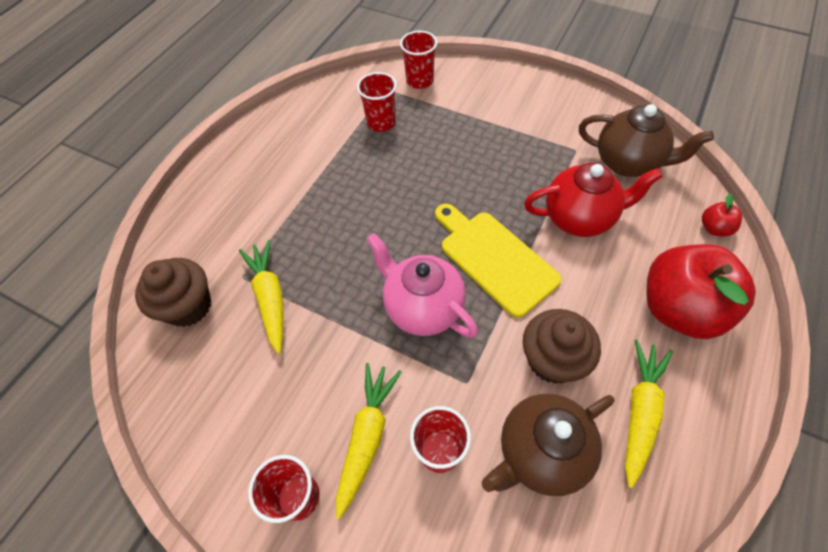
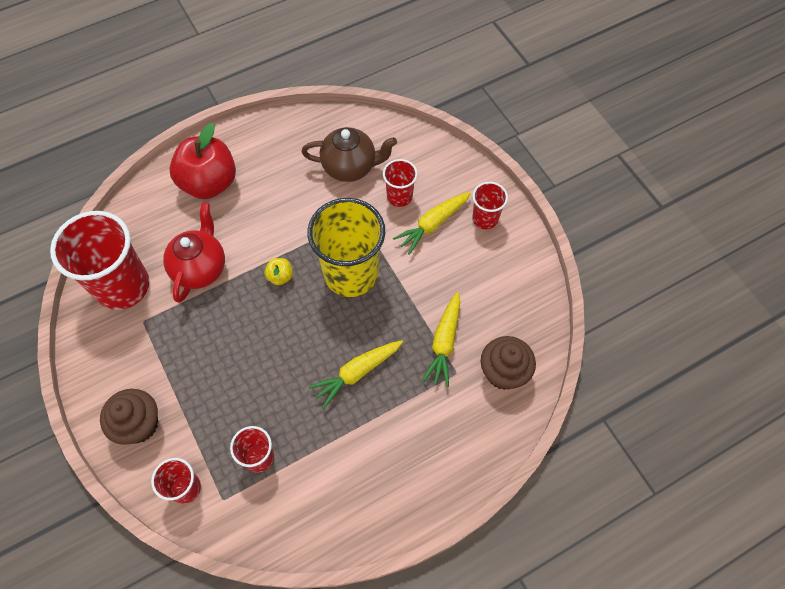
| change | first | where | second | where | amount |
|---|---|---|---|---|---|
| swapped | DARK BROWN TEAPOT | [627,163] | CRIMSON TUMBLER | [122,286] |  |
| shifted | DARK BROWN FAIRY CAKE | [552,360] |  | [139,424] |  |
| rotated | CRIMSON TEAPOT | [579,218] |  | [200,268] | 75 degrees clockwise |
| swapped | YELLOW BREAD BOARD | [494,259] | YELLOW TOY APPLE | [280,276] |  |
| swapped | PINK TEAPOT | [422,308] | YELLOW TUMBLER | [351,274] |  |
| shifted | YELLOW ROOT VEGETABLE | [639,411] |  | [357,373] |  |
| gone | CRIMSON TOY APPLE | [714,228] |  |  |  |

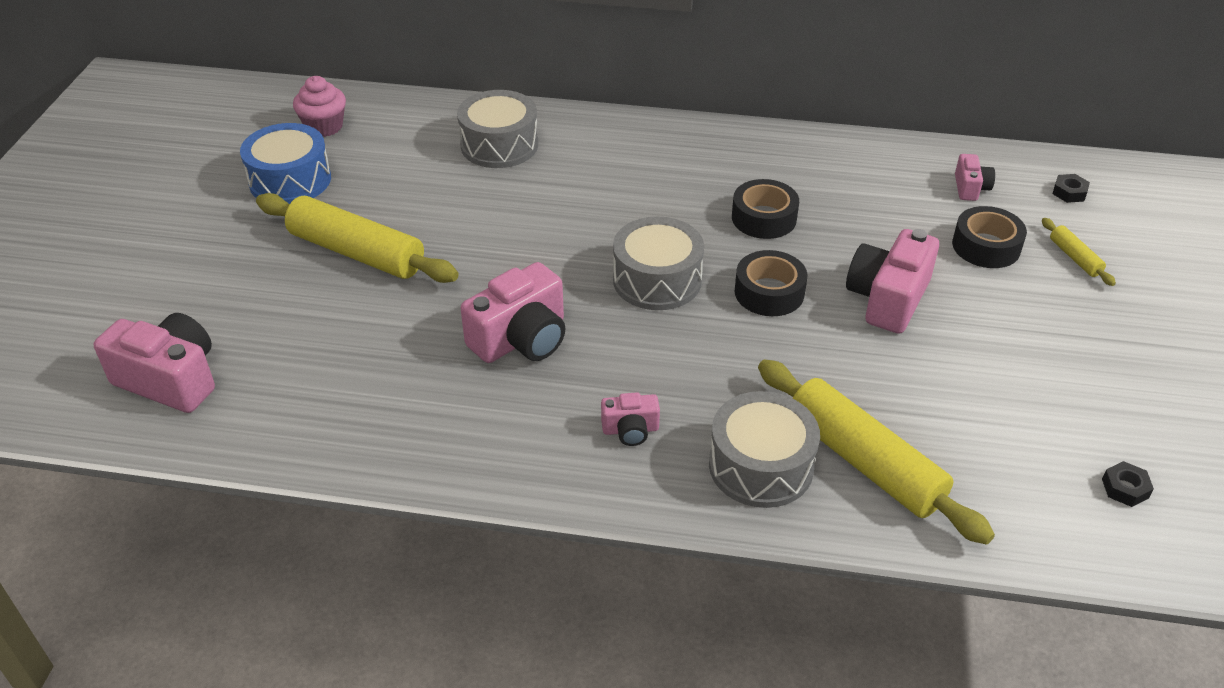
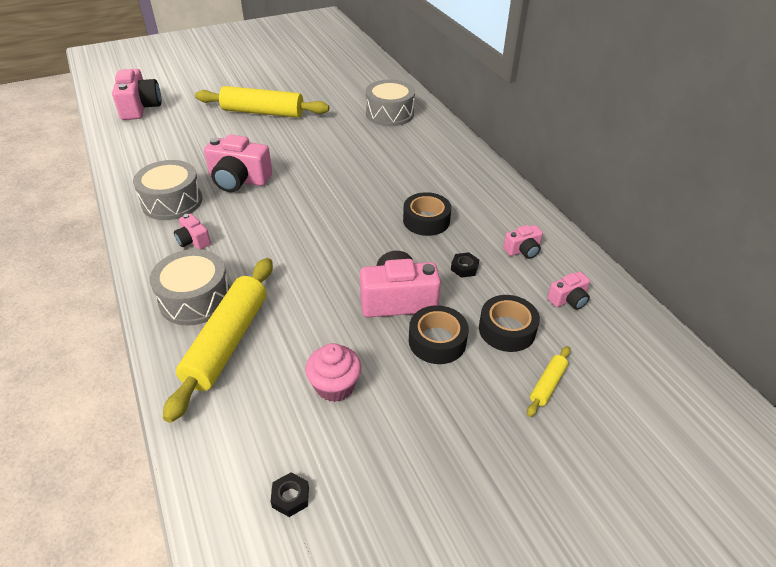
| change | first | where | second | where | amount |
|---|---|---|---|---|---|
| shifted | ASH-GREY SNARE DRUM | [657,280] |  | [172,202] |  |
| rotated | YELLOW ROLLING PIN | [356,252] |  | [263,112] | 75 degrees counterclockwise |
| shifted | PINK FAIRY CAKE | [324,127] |  | [335,386] |  |
| shifted | BLACK ROLL OF TAPE | [769,292] |  | [437,341] |  |
| shifted | BLACK NUT | [1069,192] |  | [464,268] |  |
| new |  |  | PINK CAMERA | [523,250] |  |
| gone | ROYAL BLUE SNARE DRUM | [290,180] |  |  |  |

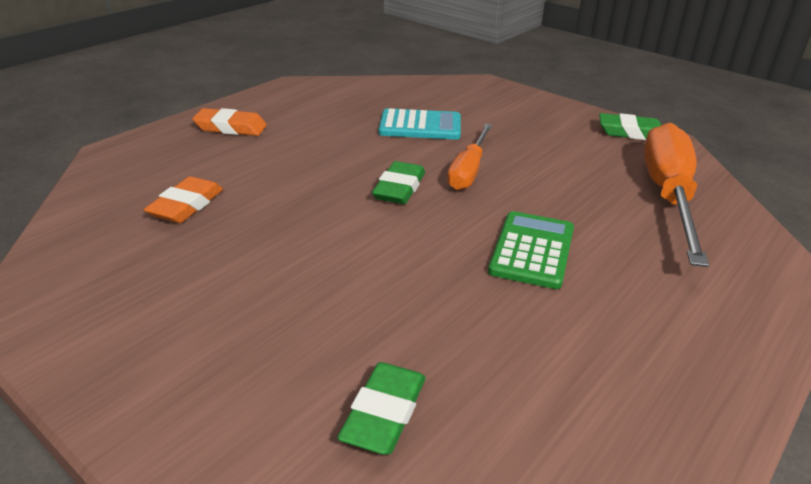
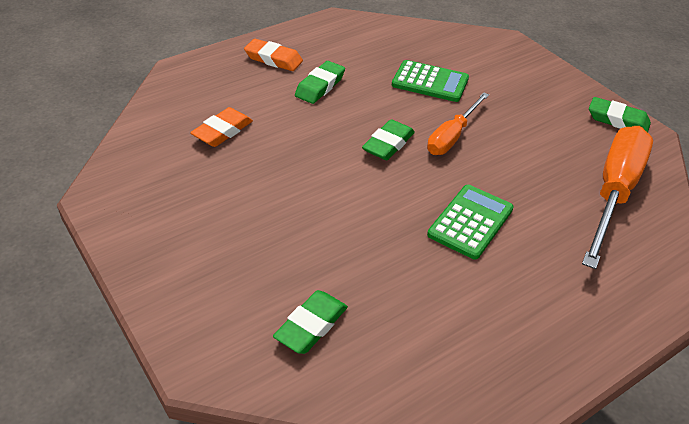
| change | first | where | second | where | amount |
|---|---|---|---|---|---|
| new |  |  | LEAF-GREEN ERASER | [320,86] |  |
| repainted | AQUA POCKET CALCULATOR | [420,126] | LEAF-GREEN POCKET CALCULATOR | [430,82] |  |

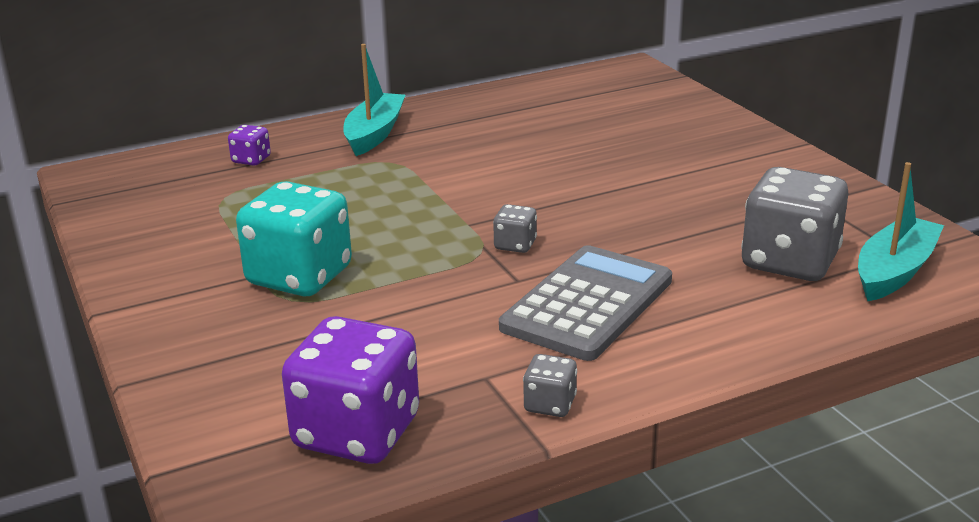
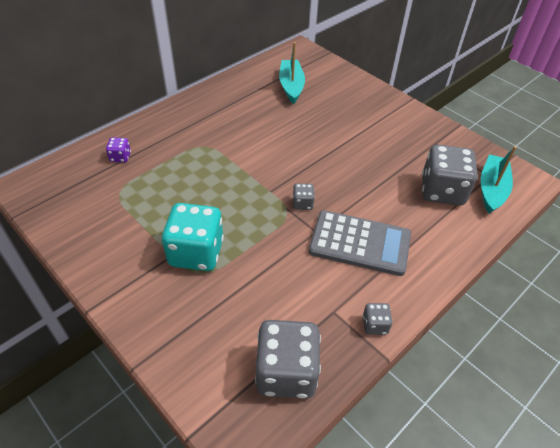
| change | first | where | second | where | amount |
|---|---|---|---|---|---|
| repainted | ROYAL PURPLE DIE | [357,433] | ASH-GREY DIE | [286,372] |  |
| shifted | AQUA TOY BOAT | [374,134] |  | [291,86] |  |
| rotated | ASH-GREY POCKET CALCULATOR | [587,304] |  | [360,243] | 90 degrees clockwise |

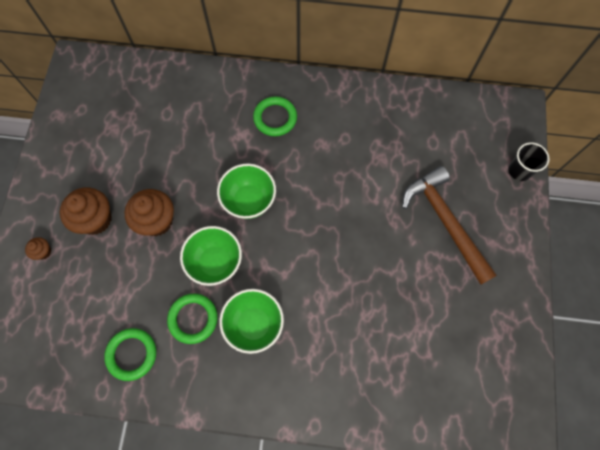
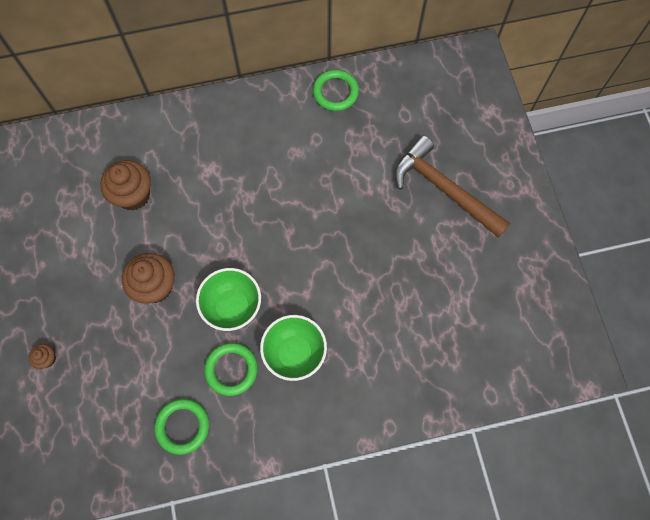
| change | first | where | second | where | amount |
|---|---|---|---|---|---|
| shifted | DARK BROWN FAIRY CAKE | [95,219] |  | [133,195] |  |
| shifted | LEAF-GREEN RING | [275,118] |  | [335,92] |  |
| gone | LEAF-GREEN DEEP DISH | [249,200] |  |  |  |
| gone | BLACK TUMBLER | [519,170] |  |  |  |

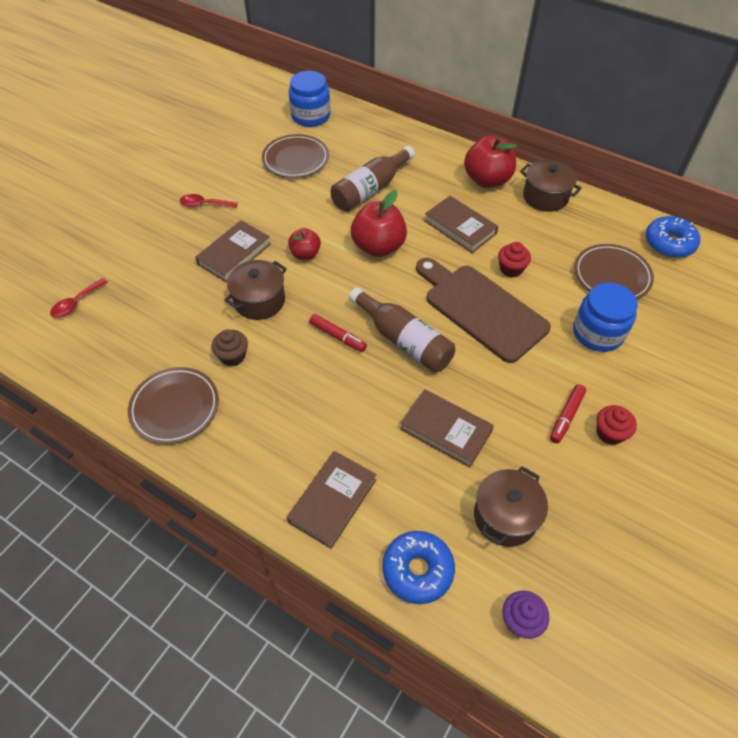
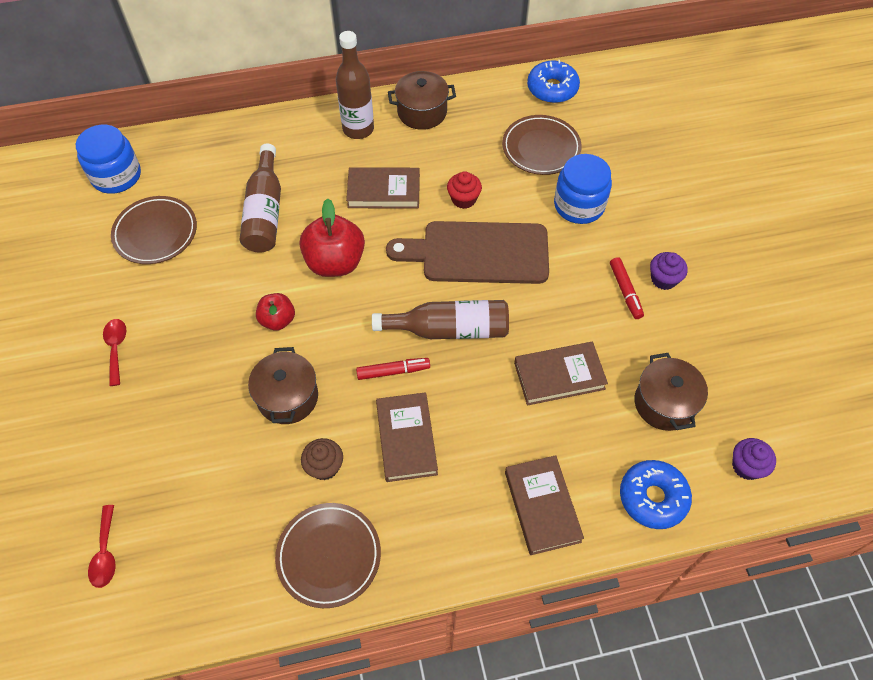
| change | first | where | second | where | amount |
|---|---|---|---|---|---|
| rotated | CRIMSON TEASPOON | [204,204] |  | [116,348] | 120 degrees clockwise |
| swapped | CRIMSON TOY APPLE | [487,180] | DARK BROWN BOTTLE | [358,129] |  |
| shifted | DARK BROWN HARDCOVER | [234,254] |  | [406,439] |  |
| repainted | CRIMSON FAIRY CAKE | [610,433] | ROYAL PURPLE FAIRY CAKE | [663,279] |  |

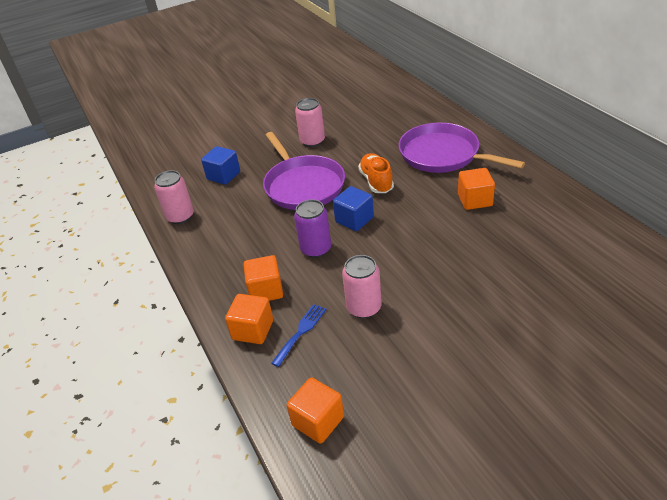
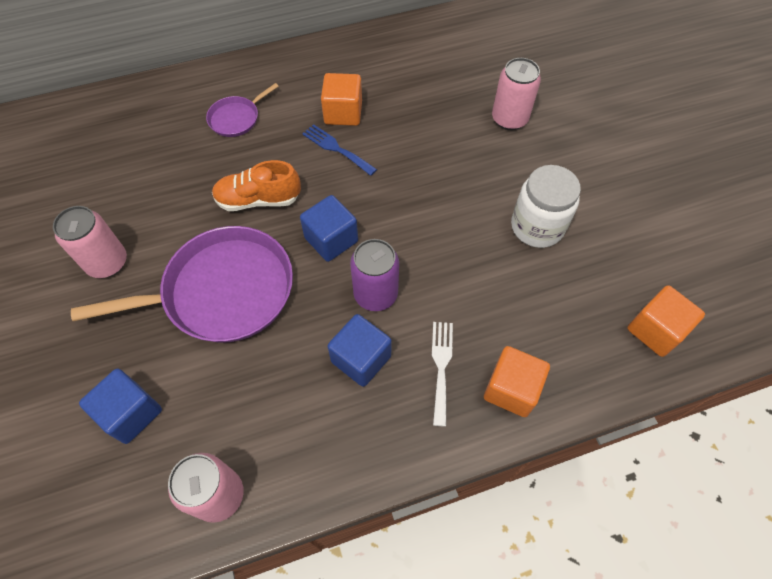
| change | first | where | second | where | amount |
|---|---|---|---|---|---|
| scaled | ROYAL PURPLE SKILLET | [443,155] |  | [236,118] | x0.47 |
| shifted | ROYAL BLUE DINNER FORK | [301,332] |  | [336,148] |  |
| new |  |  | ROYAL BLUE BLOCK | [361,359] |  |
| swapped | ORANGE-COLOURED BLOCK | [266,290] | PURE WHITE DINNER FORK | [441,366] |  |
| shifted | PINK CAN | [364,307] |  | [509,119] |  |
| new |  |  | PURE WHITE JAM JAR | [537,227] |  |

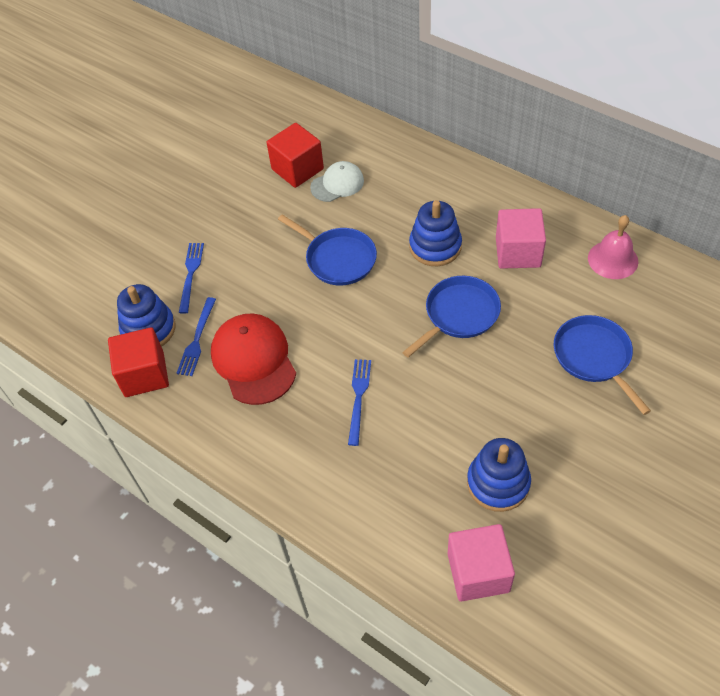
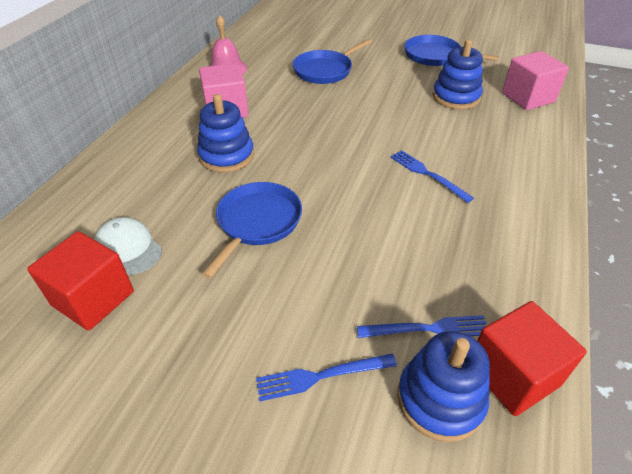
| change | first | where | second | where | amount |
|---|---|---|---|---|---|
| rotated | ROYAL BLUE DINNER FORK | [359,398] |  | [427,174] | 60 degrees clockwise |
| shifted | ROYAL BLUE SKILLET | [459,314] |  | [435,56] |  |
| gone | CRIMSON BASEBALL CAP | [253,360] |  |  |  |

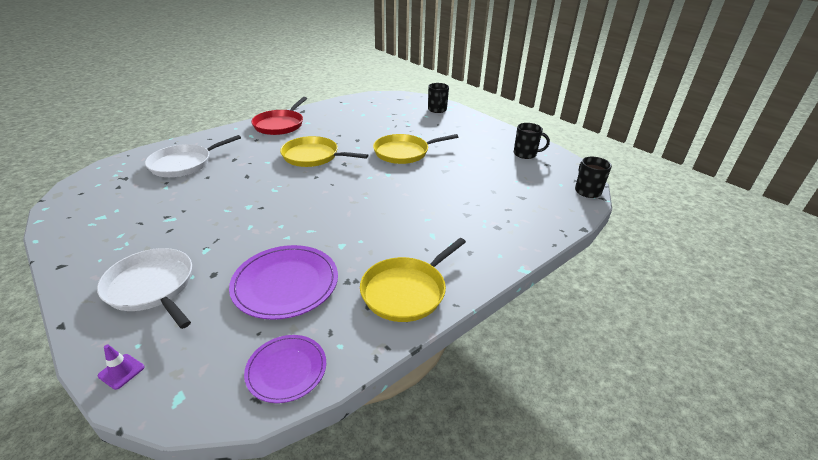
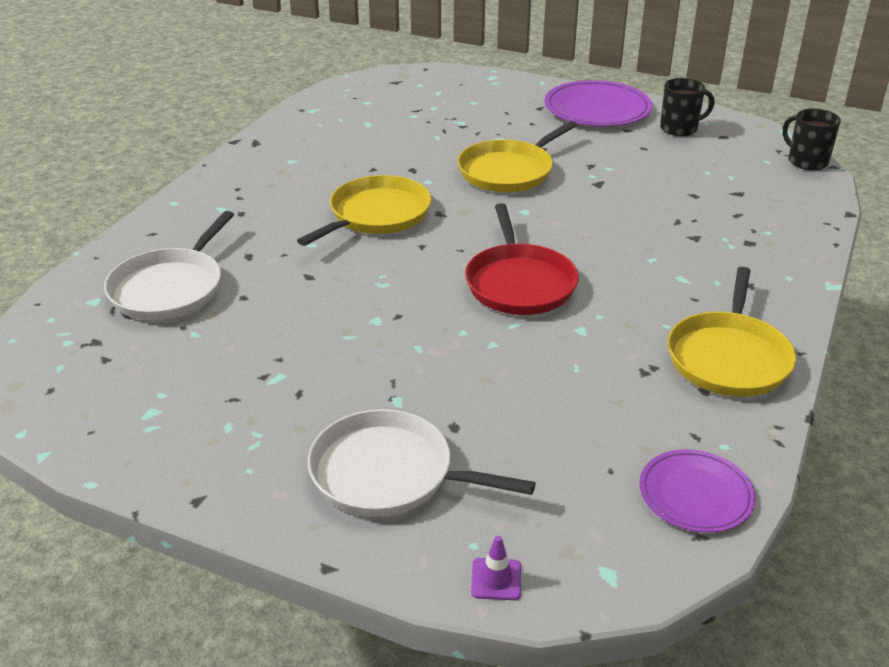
| change | first | where | second | where | amount |
|---|---|---|---|---|---|
| rotated | YELLOW SKILLET | [313,156] |  | [376,215] | 135 degrees clockwise |
| shifted | CRIMSON SKILLET | [280,125] |  | [519,283] |  |
| shifted | ROYAL PURPLE FLAT DISH | [285,284] |  | [597,109] |  |
| gone | BLACK TEA MUG | [437,110] |  |  |  |

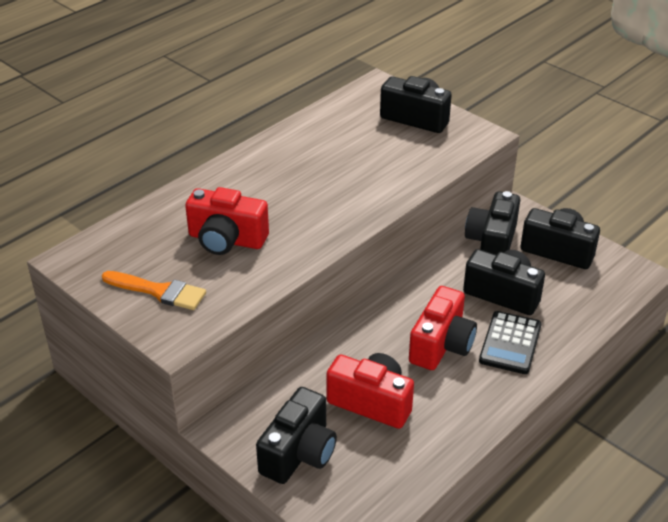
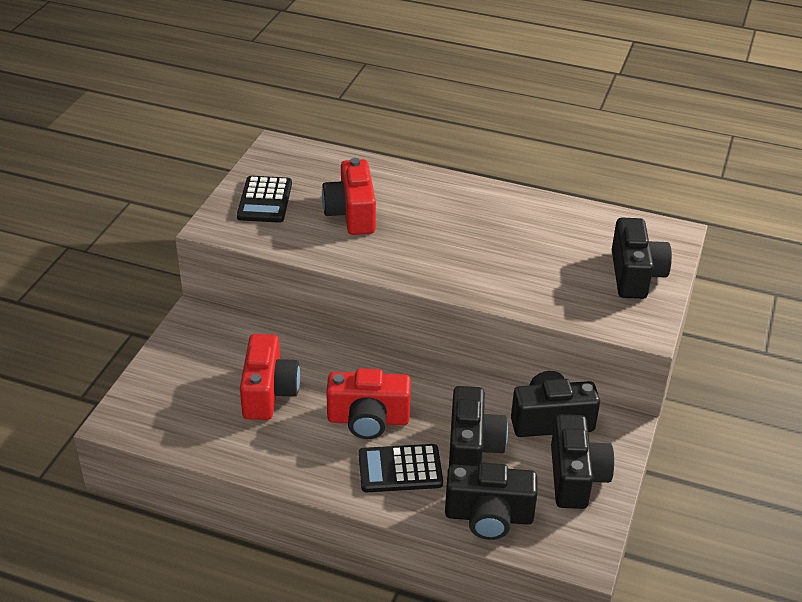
| change | first | where | second | where | amount |
|---|---|---|---|---|---|
| swapped | ORANGE-COLOURED BRUSH | [159,291] | BLACK POCKET CALCULATOR | [265,200] |  |
| shifted | BLACK CAMERA | [299,453] |  | [488,516] |  |

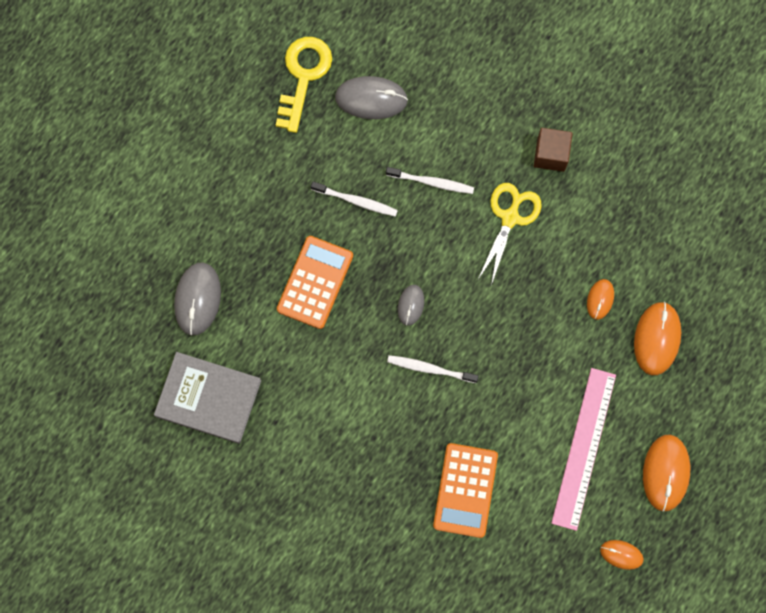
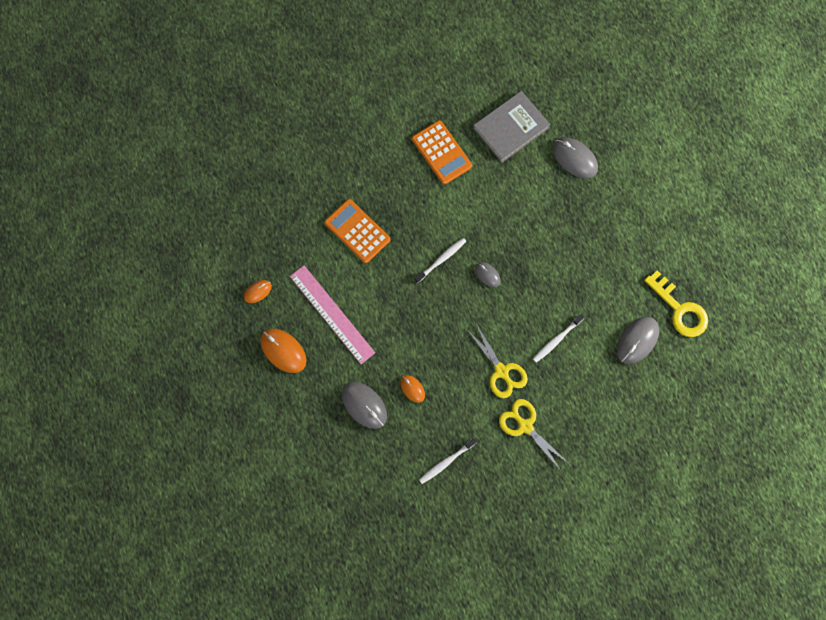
| change | first | where | second | where | amount |
|---|---|---|---|---|---|
| repainted | ORANGE-COLOURED PC MOUSE | [657,339] | ASH-GREY PC MOUSE | [364,405] |  |
| shifted | ORANGE-COLOURED POCKET CALCULATOR | [315,282] |  | [441,152] |  |
| shifted | PURE WHITE TOOTH BRUSH | [356,201] |  | [446,462] |  |
| swapped | DARK BROWN BLOCK | [551,155] | YELLOW SCISSORS | [525,426] |  |

